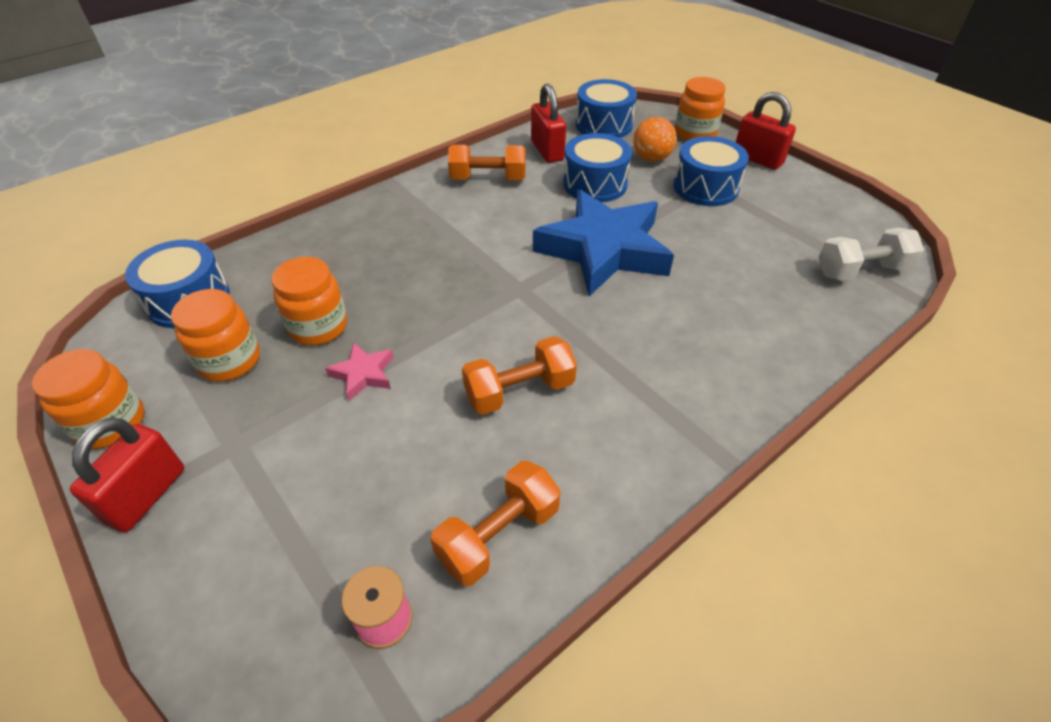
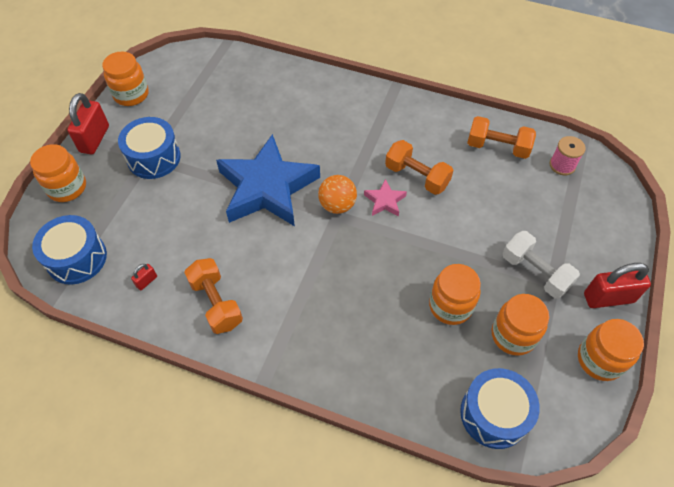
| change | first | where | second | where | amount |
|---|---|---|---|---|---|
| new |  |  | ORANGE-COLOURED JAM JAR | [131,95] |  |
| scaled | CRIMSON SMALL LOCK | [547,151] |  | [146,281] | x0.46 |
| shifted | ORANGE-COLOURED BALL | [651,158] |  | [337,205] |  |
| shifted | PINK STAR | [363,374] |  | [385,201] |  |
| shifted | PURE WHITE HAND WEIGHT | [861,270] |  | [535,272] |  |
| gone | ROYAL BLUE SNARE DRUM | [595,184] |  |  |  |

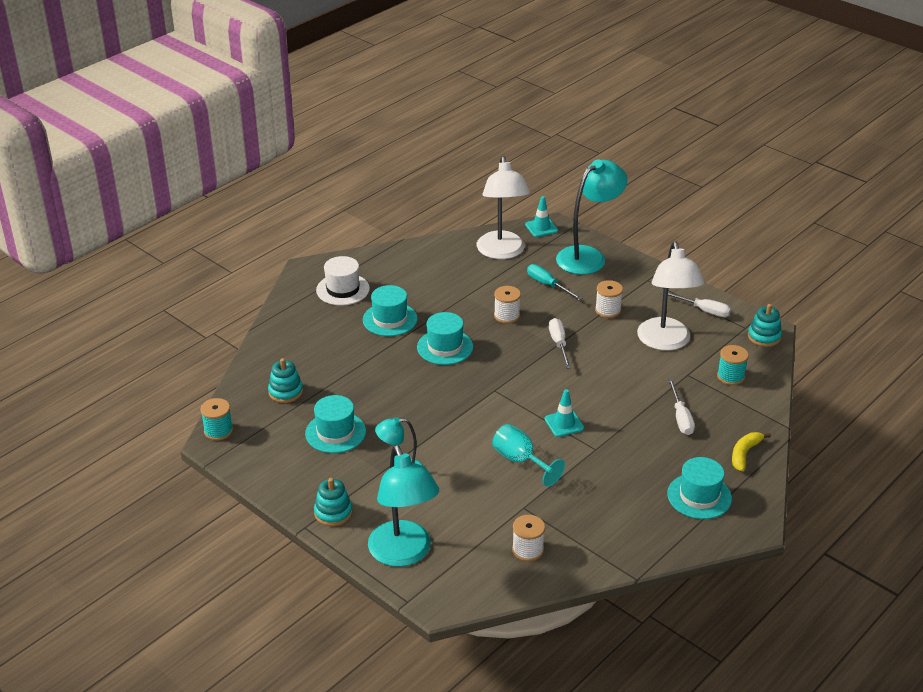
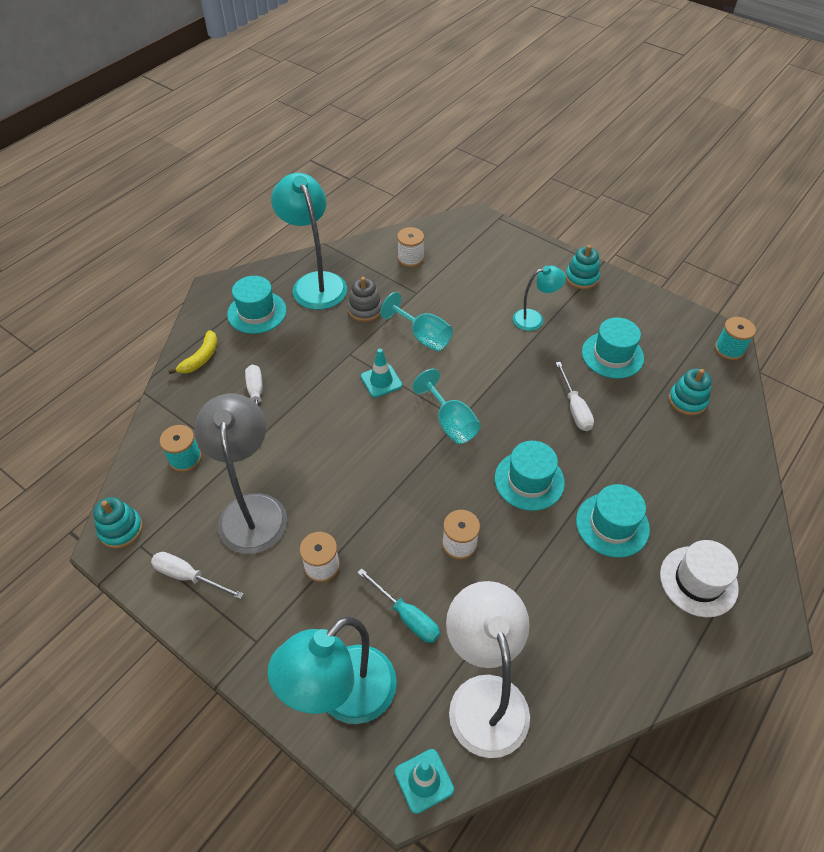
| change | first | where | second | where | amount |
|---|---|---|---|---|---|
| repainted | PURE WHITE LAMP | [665,342] | ASH-GREY LAMP | [252,510] |  |
| shifted | AQUA LAMP | [404,554] |  | [315,283] |  |
| new |  |  | ASH-GREY RING STACKER | [365,309] |  |
| new |  |  | AQUA GOBLET | [450,423] |  |
| shifted | PURE WHITE SCREWDRIVER | [559,344] |  | [574,408] |  |

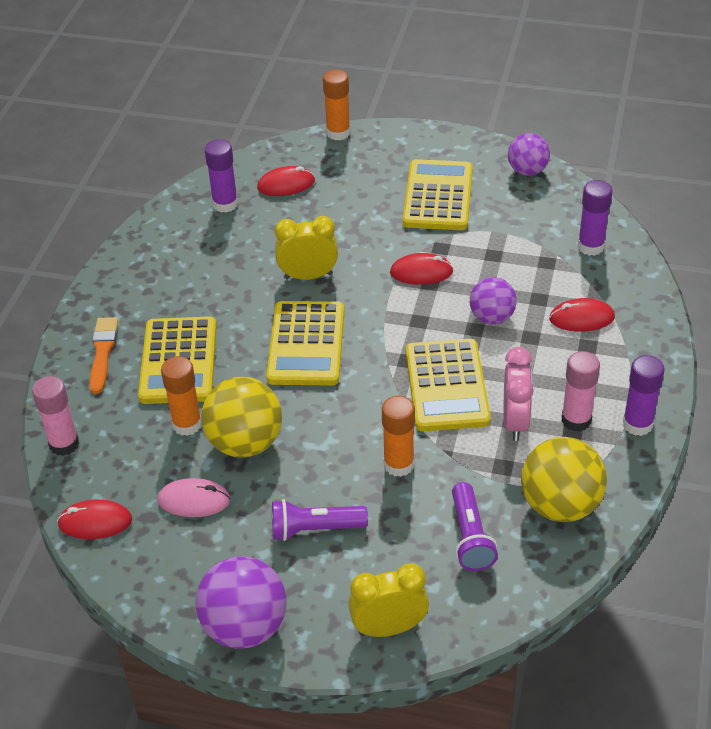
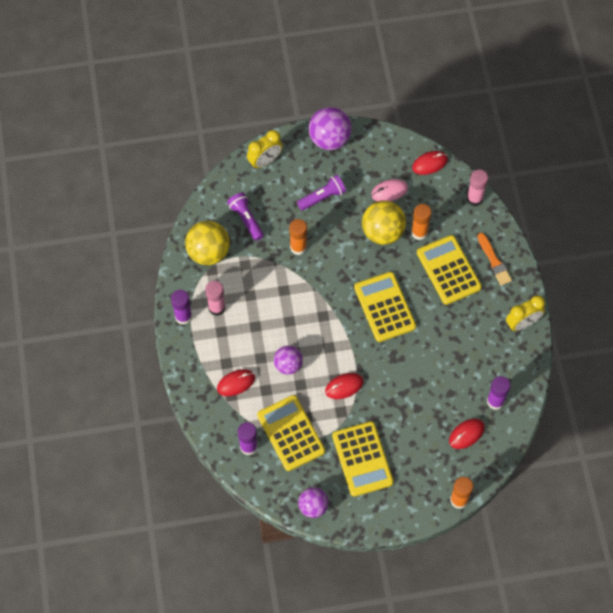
| change | first | where | second | where | amount |
|---|---|---|---|---|---|
| shifted | YELLOW POCKET CALCULATOR | [446,386] |  | [291,433] |  |
| shifted | YELLOW CLOCK | [308,276] |  | [522,323] |  |
| gone | PINK CLOCK | [515,422] |  |  |  |

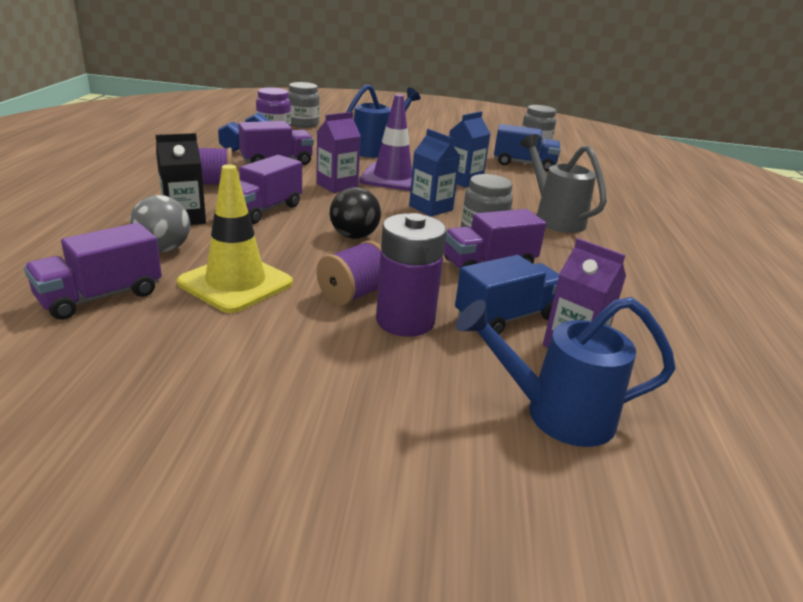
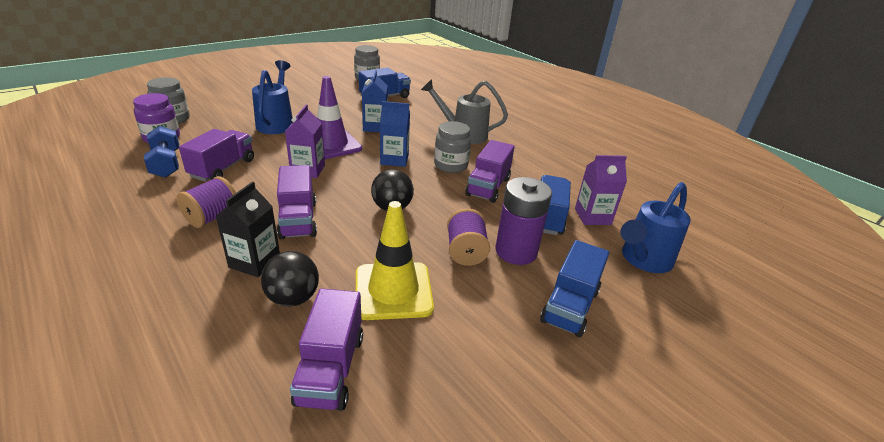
| change | first | where | second | where | amount |
|---|---|---|---|---|---|
| repainted | ASH-GREY BALL | [163,249] | BLACK BALL | [293,298] |  |
| new |  |  | ROYAL BLUE TRUCK | [570,306] |  |

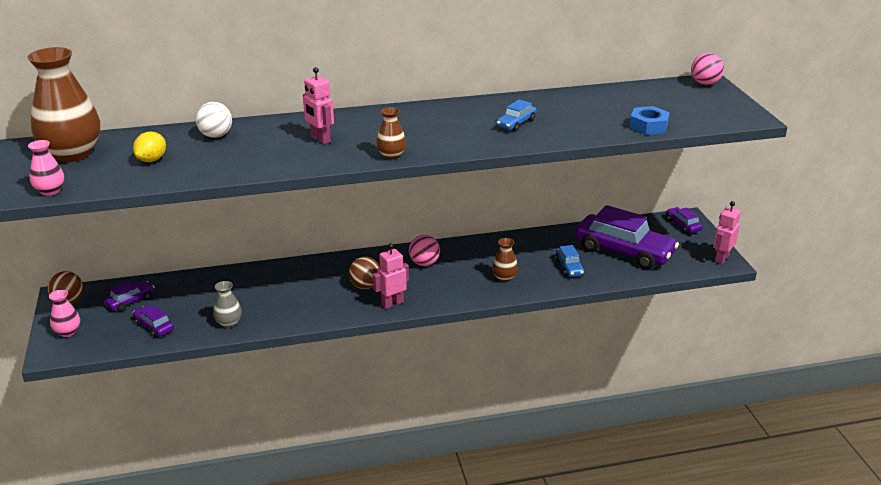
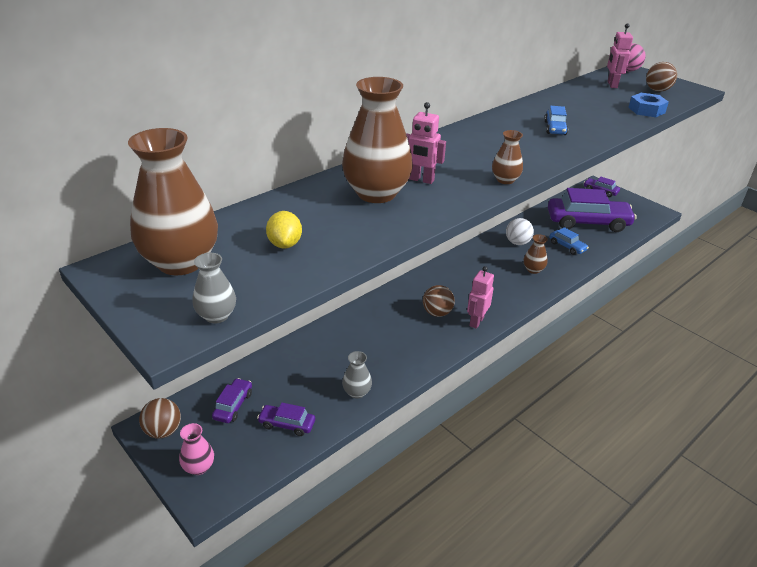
| change | first | where | second | where | amount |
|---|---|---|---|---|---|
| repainted | PINK VASE | [50,191] | ASH-GREY VASE | [216,315] |  |
| new |  |  | DARK BROWN VASE | [376,193] |  |
| shifted | PURE WHITE BALL | [216,136] |  | [517,243] |  |
| shifted | PINK ROBOT FIGURE | [721,259] |  | [612,85] |  |
| new |  |  | DARK BROWN BALL | [657,90] |  |
| gone | PINK BALL | [424,263] |  |  |  |

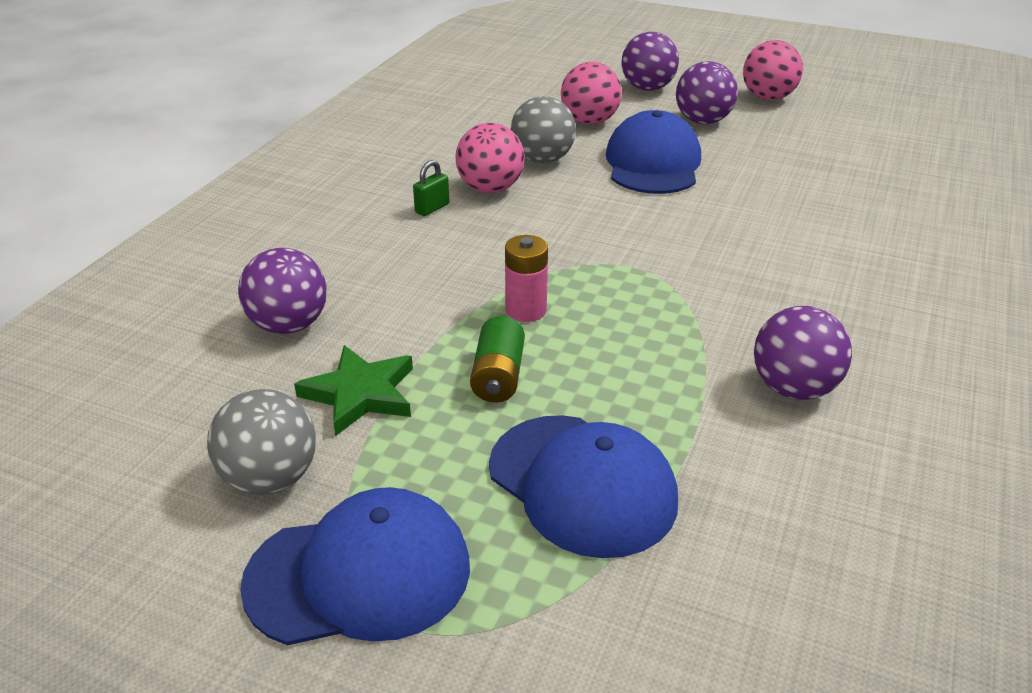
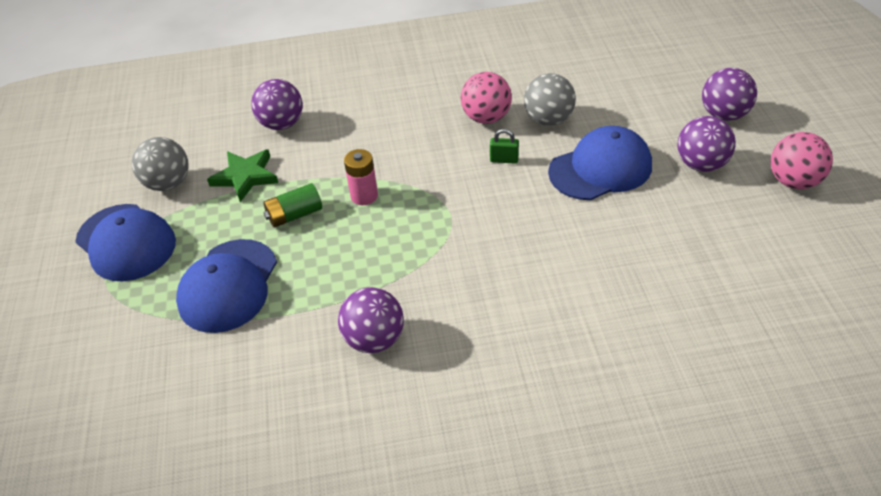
| change | first | where | second | where | amount |
|---|---|---|---|---|---|
| shifted | LEAF-GREEN SMALL LOCK | [432,208] |  | [504,160] |  |
| gone | PINK BALL | [589,122] |  |  |  |

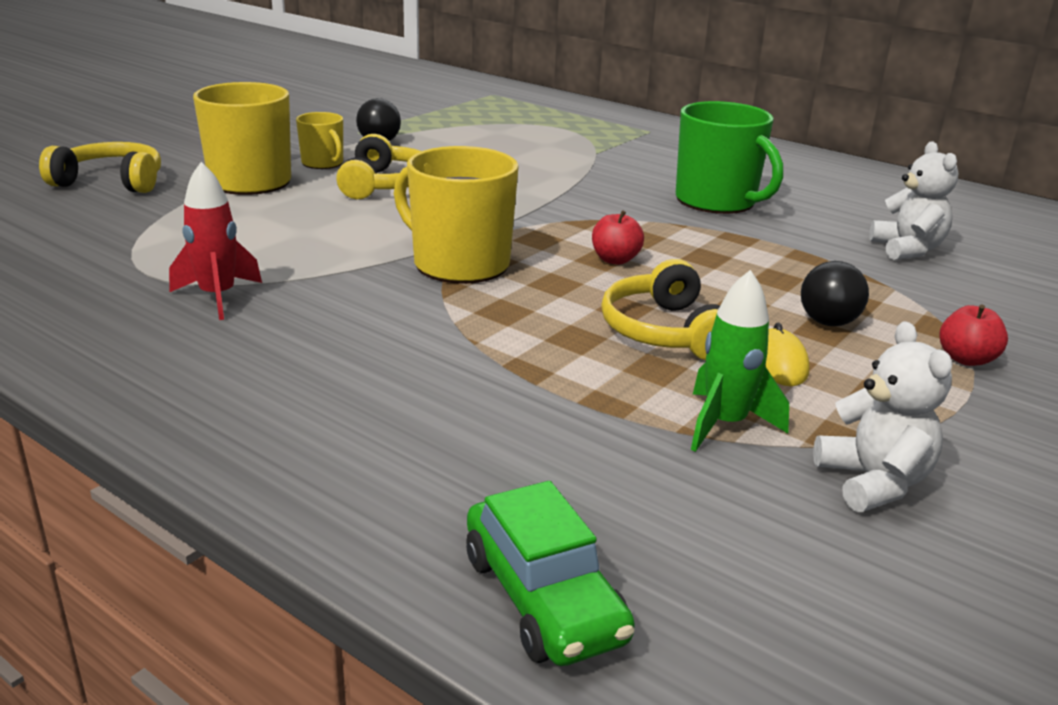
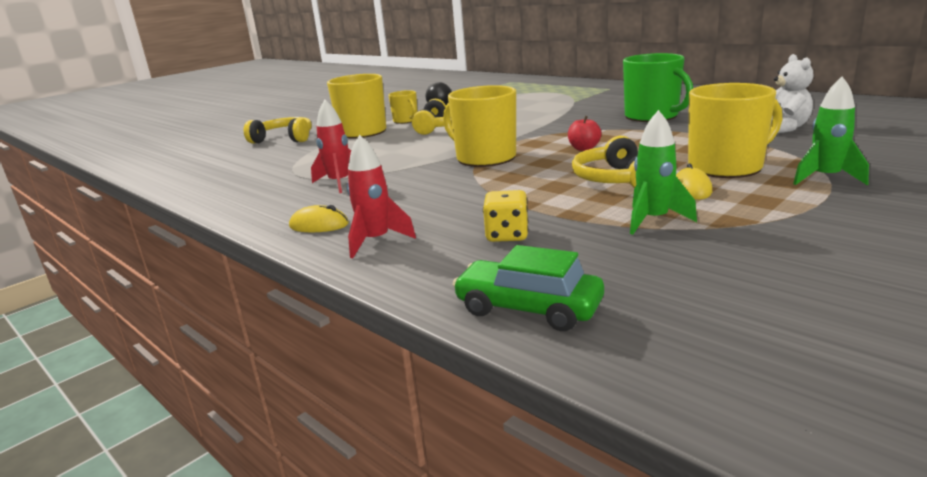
| change | first | where | second | where | amount |
|---|---|---|---|---|---|
| new |  |  | YELLOW PC MOUSE | [319,225] |  |
| new |  |  | CRIMSON SPACESHIP | [376,241] |  |
| rotated | LEAF-GREEN TOY CAR | [544,598] |  | [528,308] | 135 degrees clockwise |
| new |  |  | YELLOW DIE | [507,235] |  |
| swapped | BLACK BALL | [828,322] | YELLOW TEA MUG | [726,167] |  |
| swapped | CRIMSON TOY APPLE | [966,359] | LEAF-GREEN SPACESHIP | [825,178] |  |
| gone | PURE WHITE STUFFED BEAR | [873,482] |  |  |  |

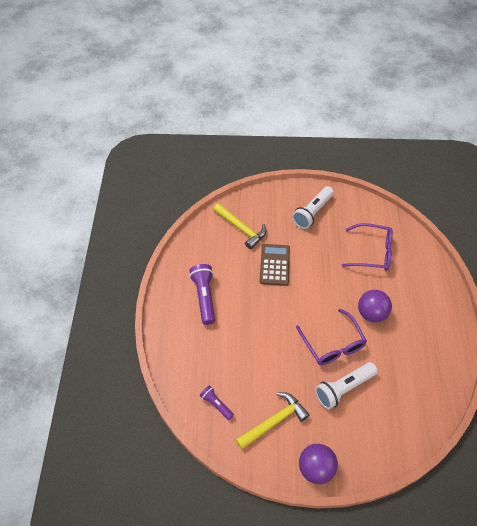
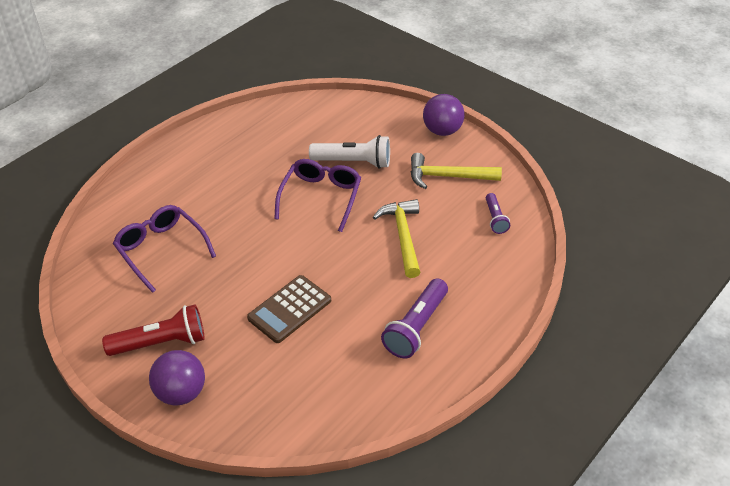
| change | first | where | second | where | amount |
|---|---|---|---|---|---|
| repainted | PURE WHITE POCKET TORCH | [312,212] | CRIMSON POCKET TORCH | [161,343] |  |
| shifted | ROYAL PURPLE BALL | [371,313] |  | [181,393] |  |
| shifted | YELLOW CARPENTER'S HAMMER | [241,228] |  | [403,236] |  |

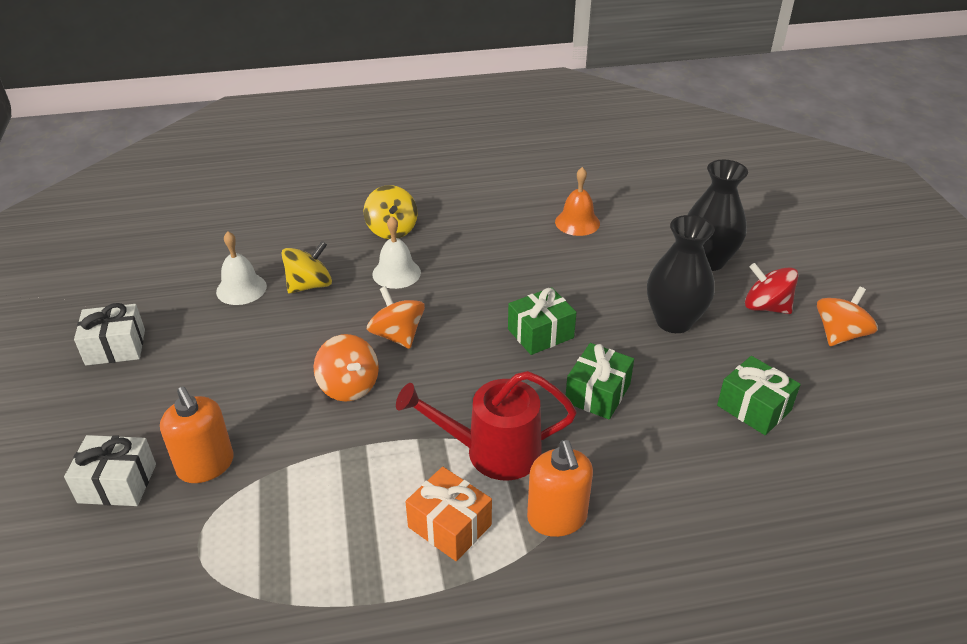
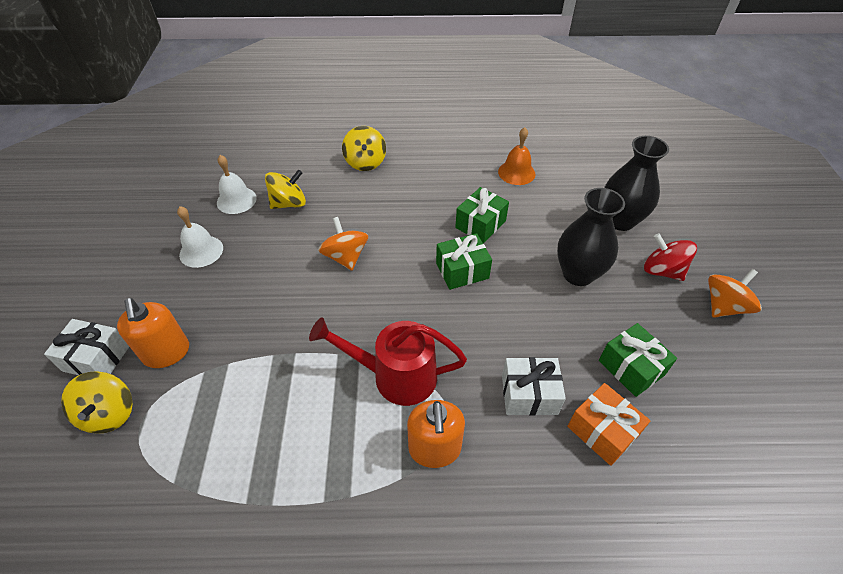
| change | first | where | second | where | amount |
|---|---|---|---|---|---|
| new |  |  | YELLOW SPINNING TOP | [109,413] |  |
| shifted | PURE WHITE SCHOOL BELL | [396,273] |  | [201,251] |  |
| shifted | LEAF-GREEN GIFT | [597,393] |  | [480,224] |  |
| shifted | PURE WHITE GIFT | [115,347] |  | [529,394] |  |
| shifted | ORANGE-COLOURED GIFT | [449,526] |  | [602,431] |  |
| gone | ORANGE-COLOURED SPINNING TOP | [349,386] |  |  |  |

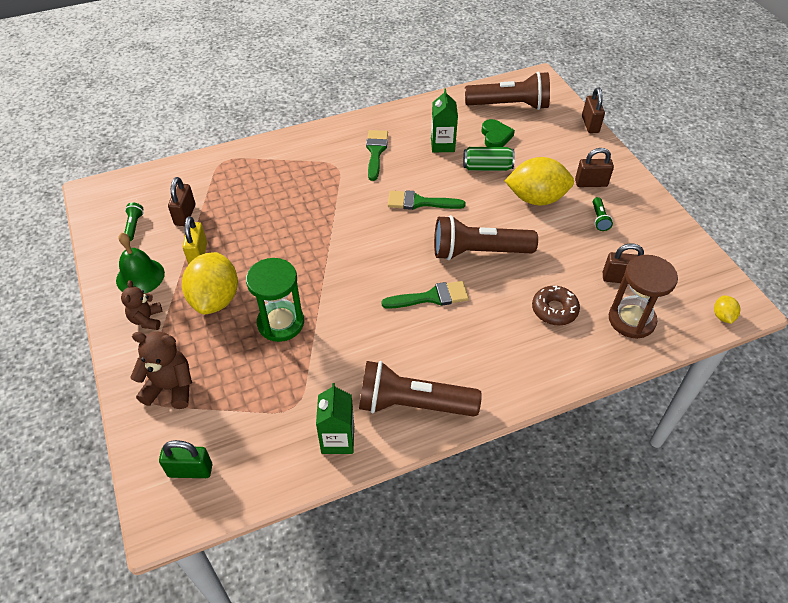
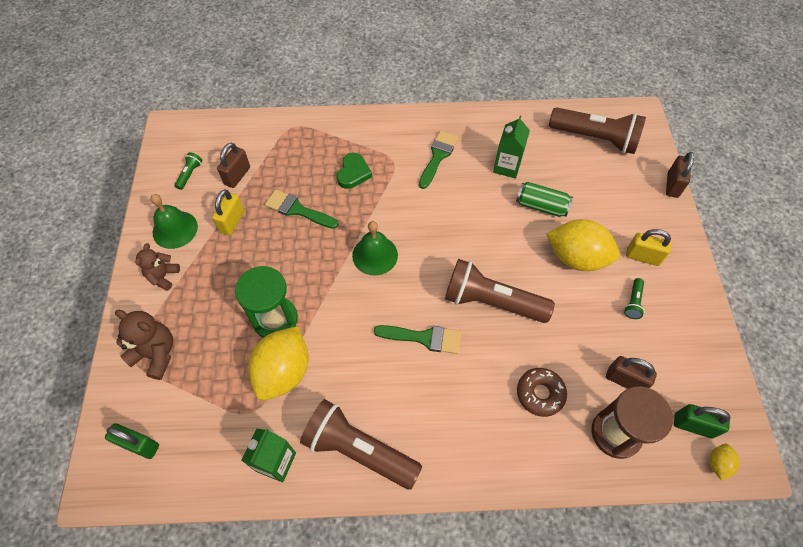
| change | first | where | second | where | amount |
|---|---|---|---|---|---|
| shifted | YELLOW LEMON | [215,299] |  | [284,372] |  |
| shifted | LEAF-GREEN BRUSH | [419,202] |  | [297,210] |  |
| shifted | LEAF-GREEN HEART SHAPE | [495,136] |  | [353,173] |  |
| new |  |  | LEAF-GREEN SCHOOL BELL | [375,255] |  |
| repainted | DARK BROWN SMALL LOCK | [591,183] | YELLOW SMALL LOCK | [642,257] |  |
| new |  |  | LEAF-GREEN SMALL LOCK | [693,425] |  |

